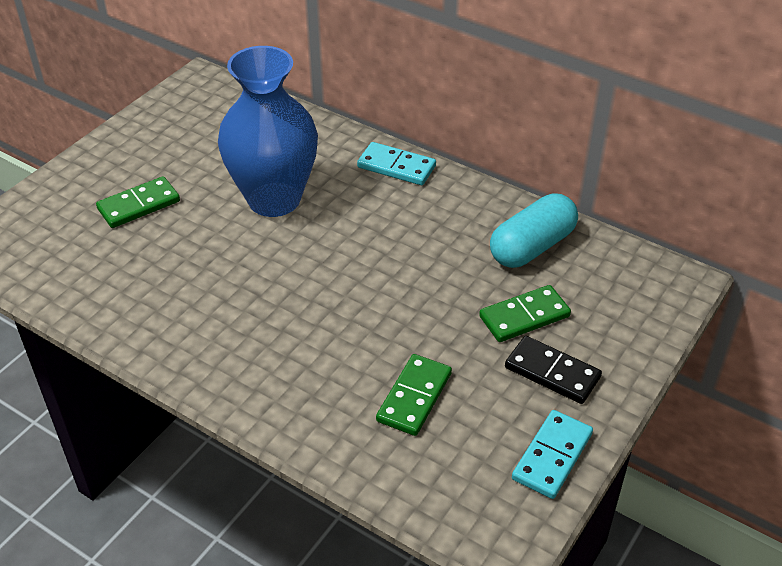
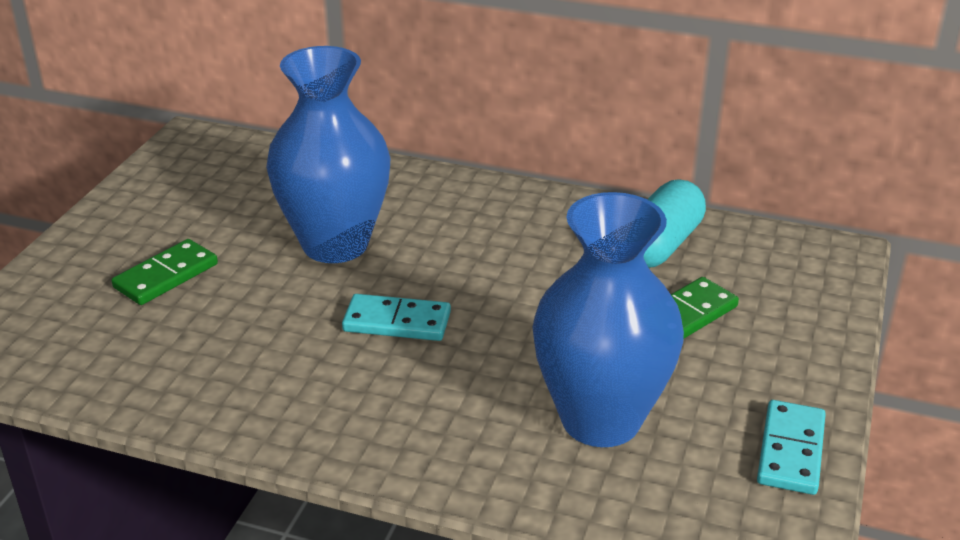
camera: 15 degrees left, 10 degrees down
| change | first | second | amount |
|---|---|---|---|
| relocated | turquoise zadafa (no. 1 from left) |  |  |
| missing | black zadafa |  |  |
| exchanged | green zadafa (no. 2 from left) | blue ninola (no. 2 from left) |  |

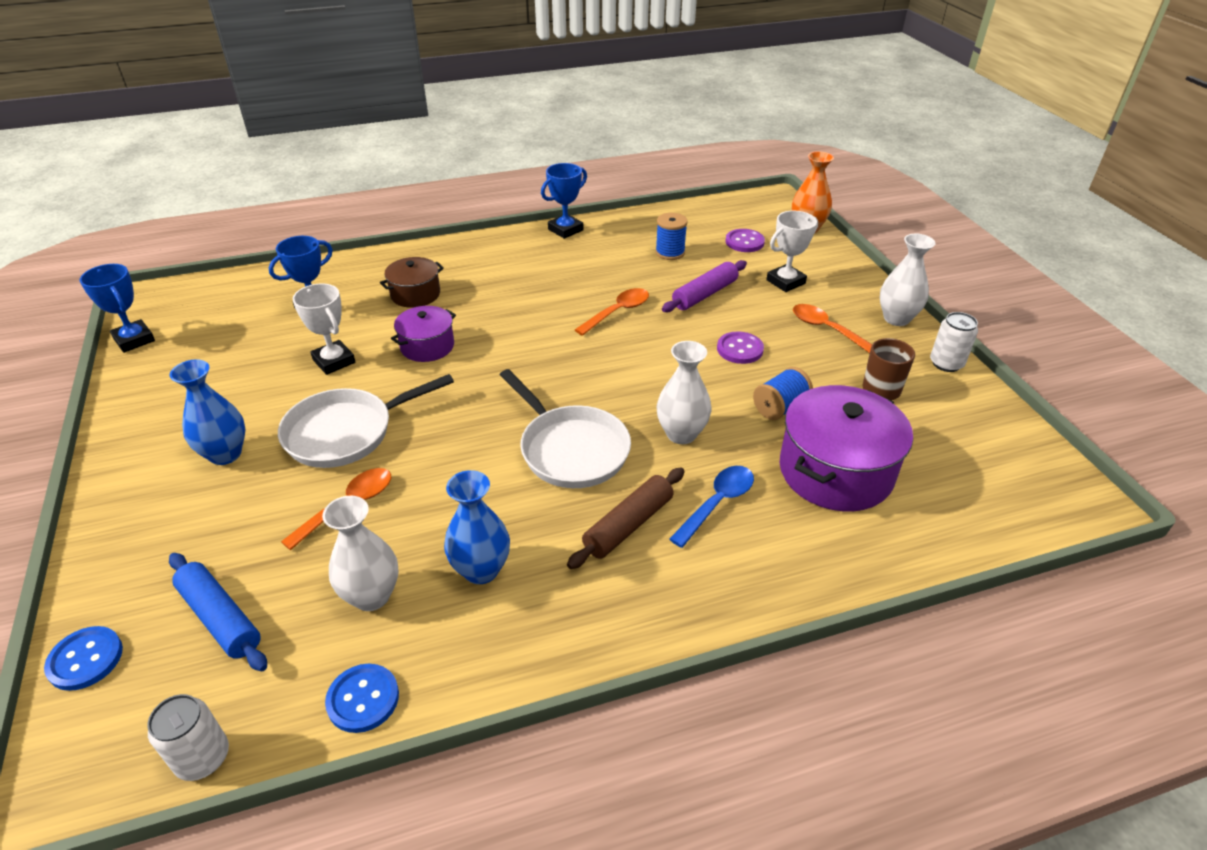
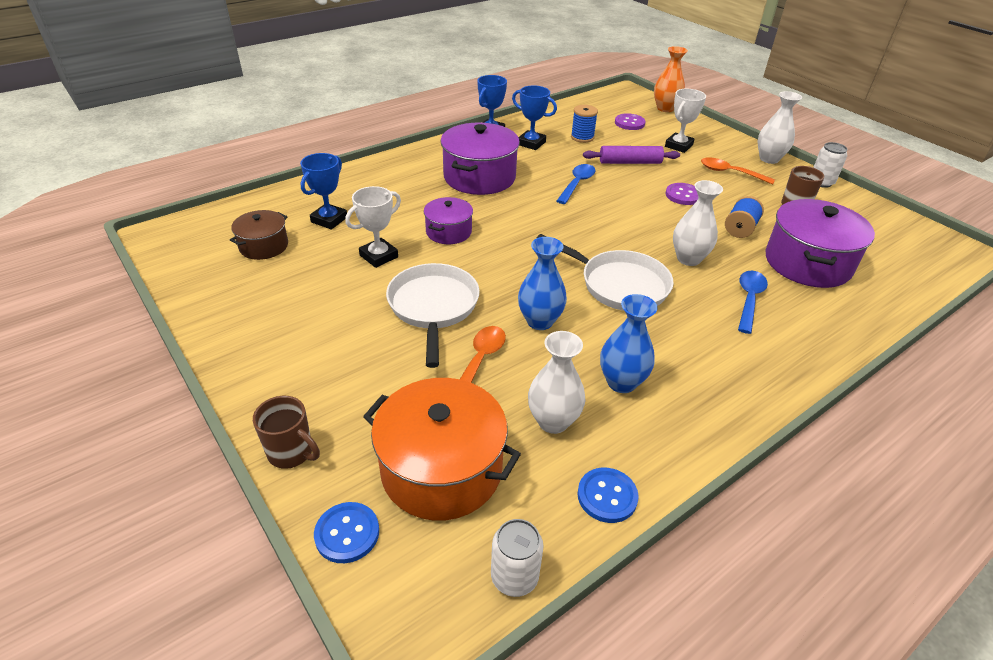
camera: 20 degrees left, 0 degrees up
| change | first | second | amount |
|---|---|---|---|
| relocated | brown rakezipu |  |  |
| spun | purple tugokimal |  | 60 degrees clockwise |
| relocated | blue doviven (no. 1 from left in the first image) | blue doviven (no. 3 from left) |  |
| spun | white doviven (no. 1 from left) |  | 75 degrees counterclockwise |
| colour | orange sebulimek (no. 2 from left) | blue sebulimek (no. 1 from left) |  |
| relocated | blue ninola (no. 1 from left) |  |  |
| spun | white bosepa (no. 1 from left) |  | 135 degrees clockwise |
| missing | brown tugokimal |  |  |
| exchanged | blue tugokimal | orange rakezipu |  |
| appeared |  | purple rakezipu (no. 2 from left) |  |
| appeared |  | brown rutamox (no. 1 from left) |  |

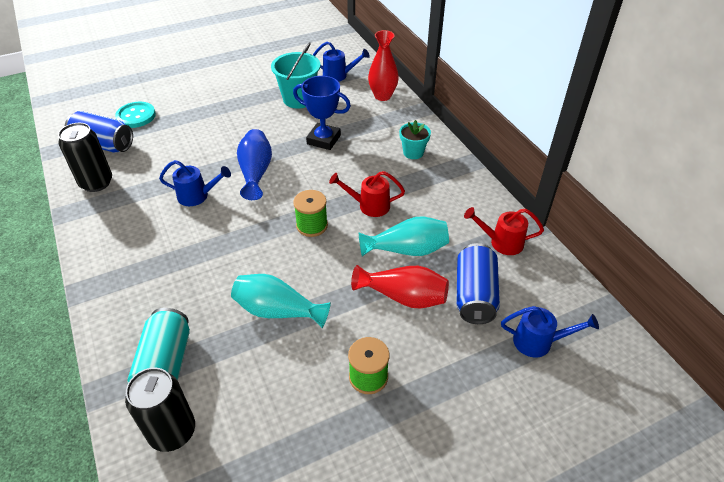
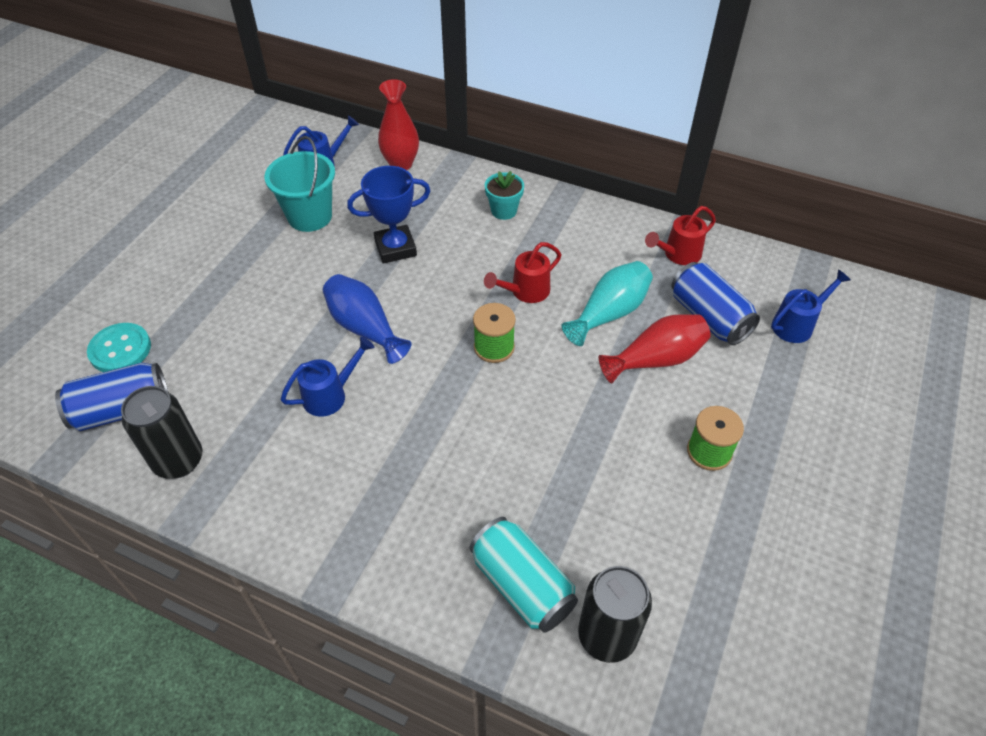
camera: 40 degrees left, 5 degrees up
| change | first | second | amount |
|---|---|---|---|
| missing | turquoise ninola (no. 1 from left) |  |  |

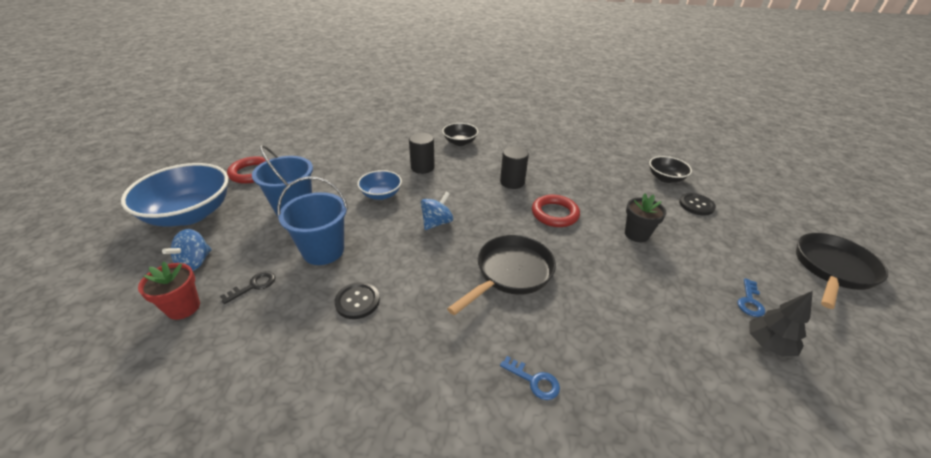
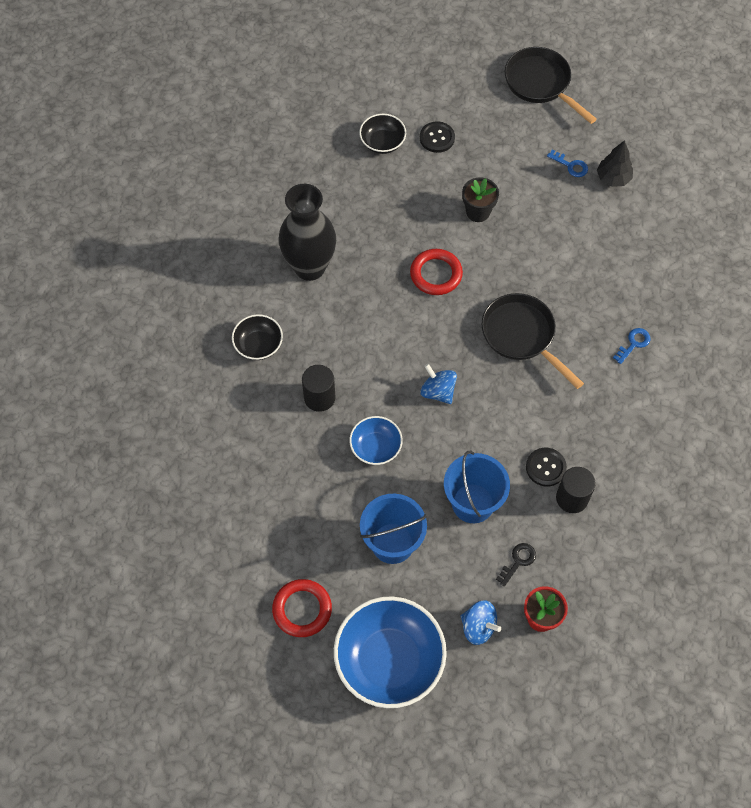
camera: 80 degrees left, 25 degrees up
| change | first | second | amount |
|---|---|---|---|
| relocated | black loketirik (no. 2 from left) |  |  |
| spun | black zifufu |  | 75 degrees clockwise |
| appeared |  | black ninola |  |

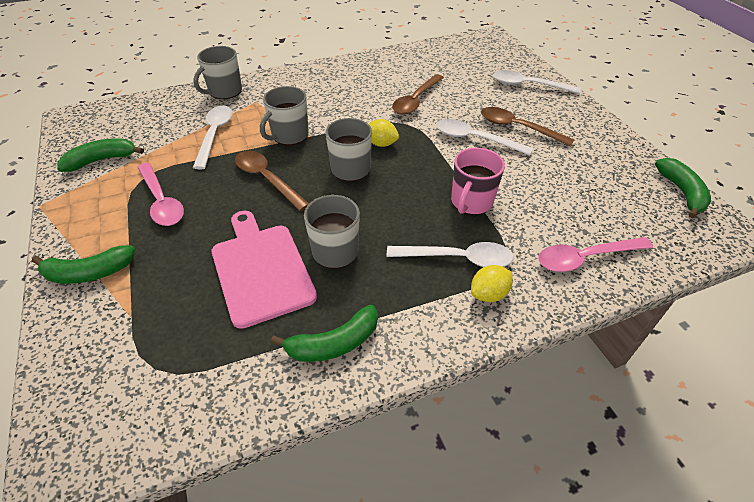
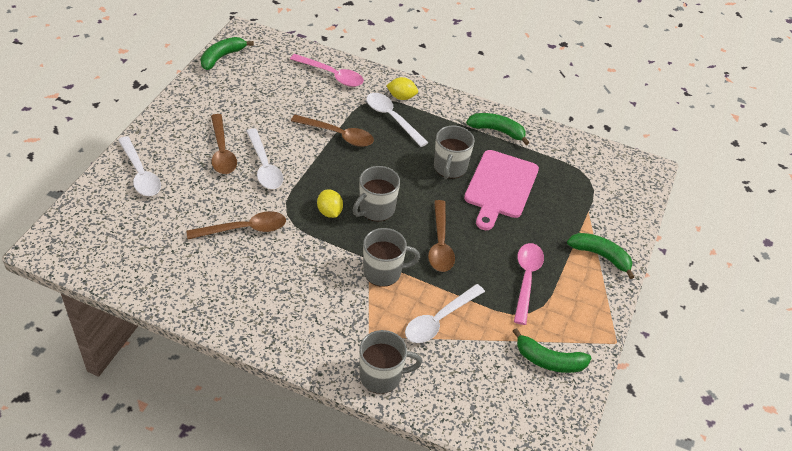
camera: 140 degrees left, 0 degrees up
| change | first | second | amount |
|---|---|---|---|
| exchanged | pink rutamox | brown sebulimek (no. 3 from left) |  |

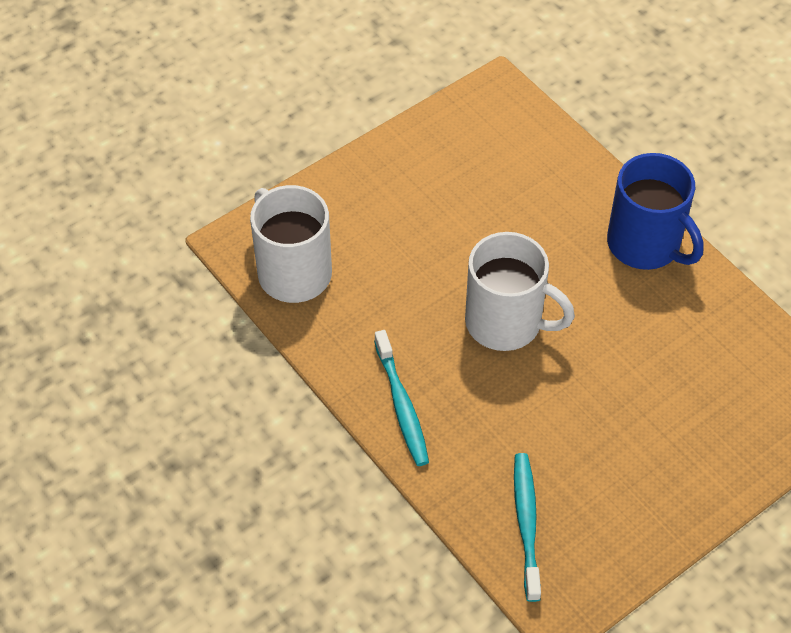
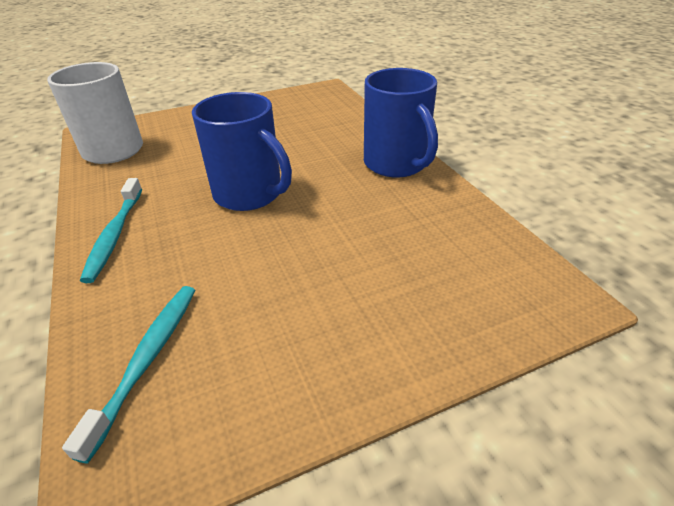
camera: 15 degrees right, 15 degrees down
| change | first | second | amount |
|---|---|---|---|
| colour | white rutamox (no. 2 from left) | blue rutamox (no. 1 from left) |  |

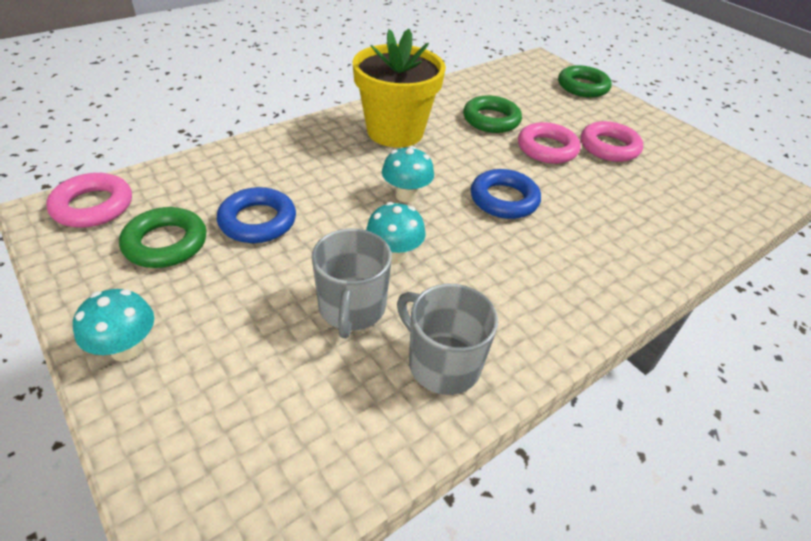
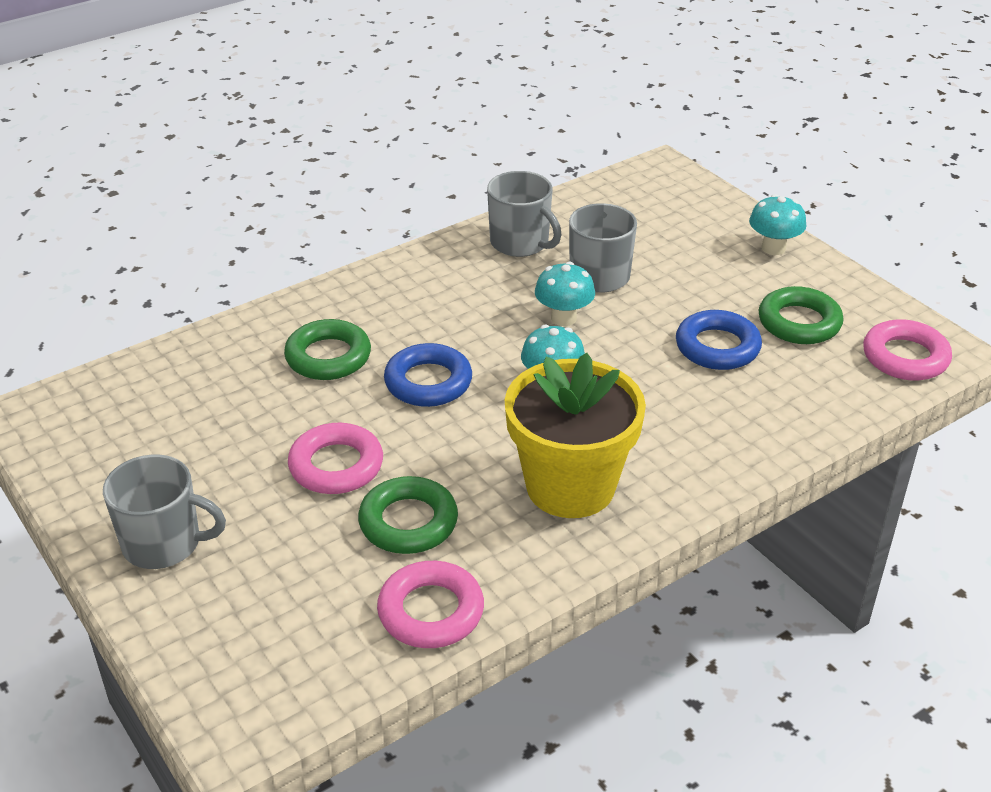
camera: 175 degrees left, 5 degrees down
| change | first | second | amount |
|---|---|---|---|
| relocated | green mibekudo (no. 3 from left in the first image) | green mibekudo (no. 1 from left) |  |
| relocated | pink mibekudo (no. 3 from left in the first image) | pink mibekudo (no. 2 from left) |  |
| appeared |  | grey rutamox (no. 1 from left) |  |

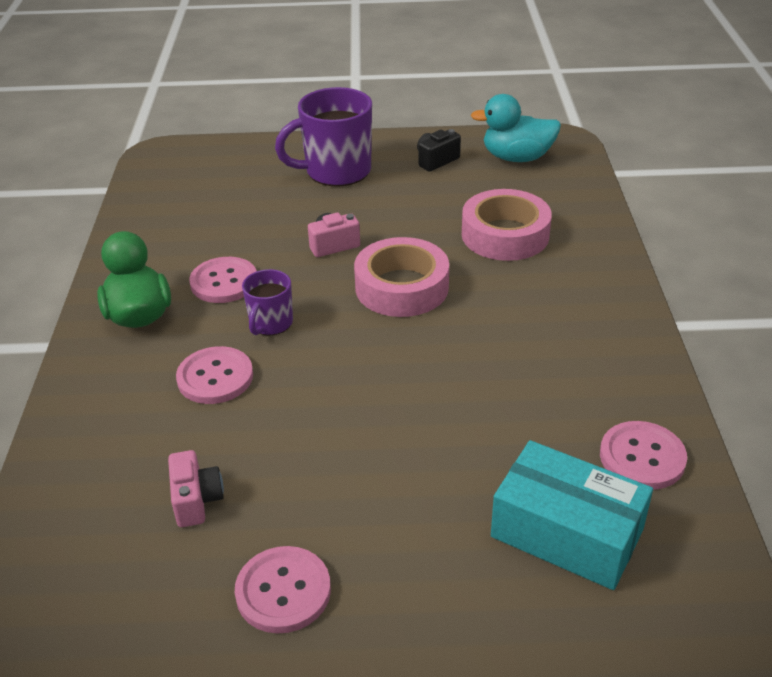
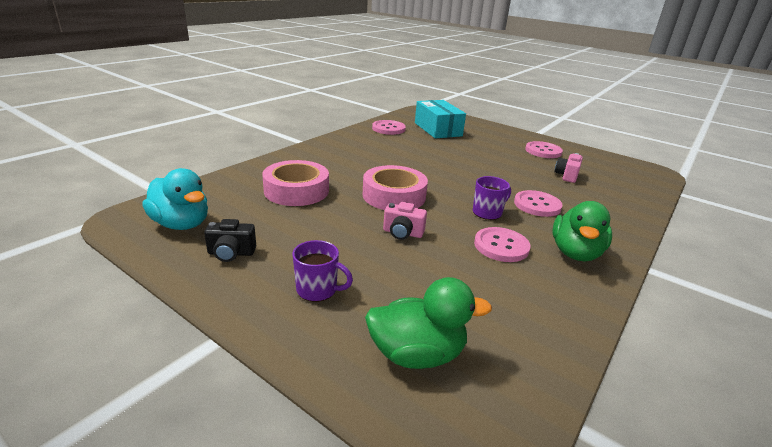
camera: 145 degrees left, 10 degrees down
| change | first | second | amount |
|---|---|---|---|
| size | purple rutamox (no. 2 from left in the first image) | purple rutamox (no. 1 from left) | x0.54 |
| appeared |  | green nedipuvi (no. 1 from left) |  |

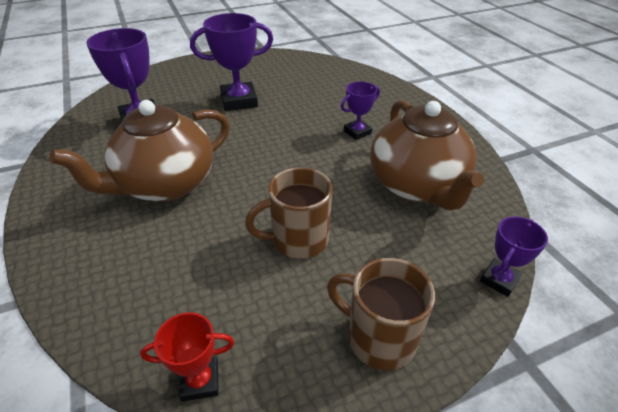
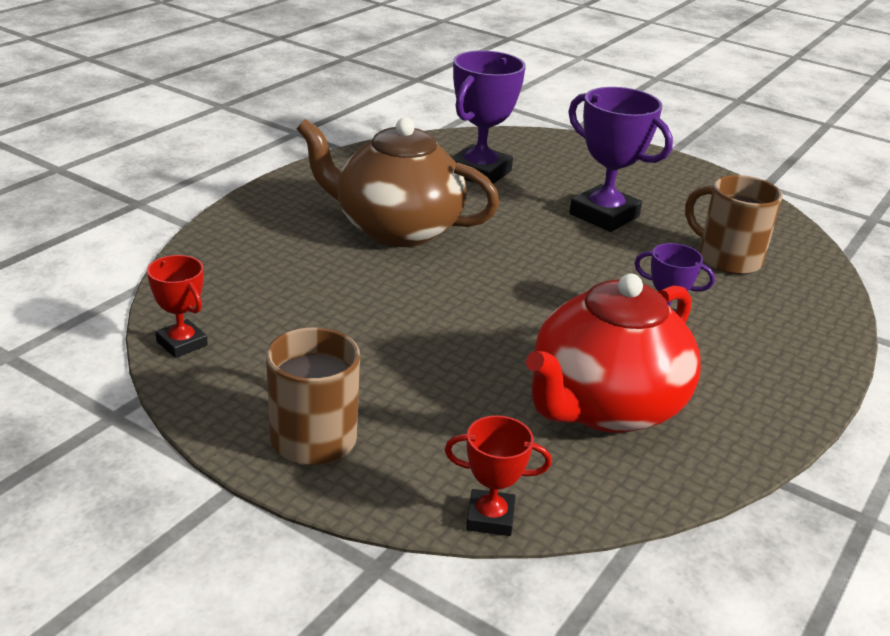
camera: 55 degrees right, 10 degrees down
| change | first | second | amount |
|---|---|---|---|
| colour | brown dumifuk (no. 2 from left) | red dumifuk |  |
| relocated | brown rutamox (no. 1 from left in the first image) | brown rutamox (no. 2 from left) |  |
| colour | purple doviven (no. 4 from left) | red doviven (no. 2 from left) |  |

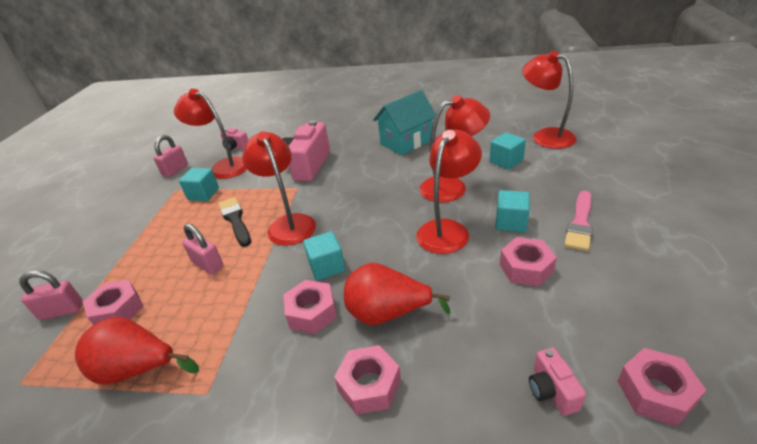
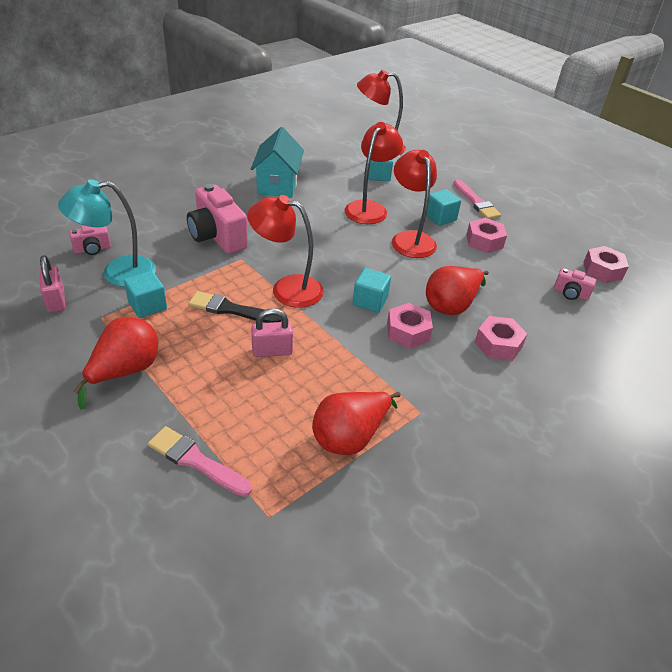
camera: 55 degrees left, 5 degrees up
| change | first | second | amount |
|---|---|---|---|
| colour | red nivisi (no. 1 from left) | turquoise nivisi |  |
| exchanged | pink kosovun (no. 1 from left) | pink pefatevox (no. 1 from left) |  |
| missing | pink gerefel (no. 1 from left) |  |  |
| appeared |  | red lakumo (no. 1 from left) |  |

